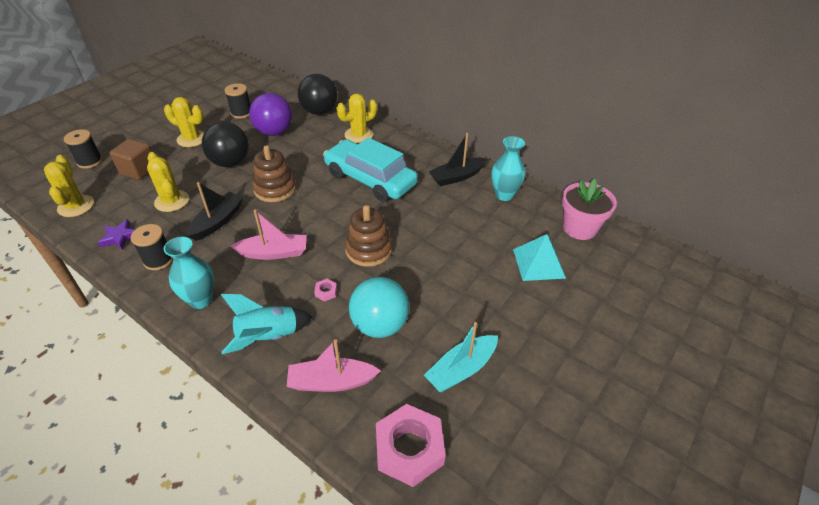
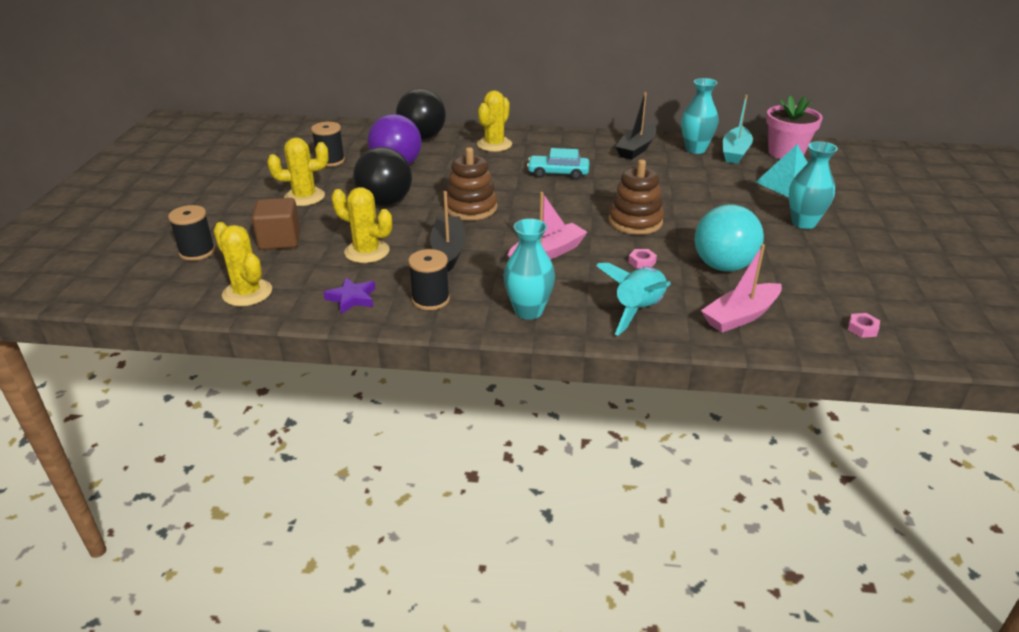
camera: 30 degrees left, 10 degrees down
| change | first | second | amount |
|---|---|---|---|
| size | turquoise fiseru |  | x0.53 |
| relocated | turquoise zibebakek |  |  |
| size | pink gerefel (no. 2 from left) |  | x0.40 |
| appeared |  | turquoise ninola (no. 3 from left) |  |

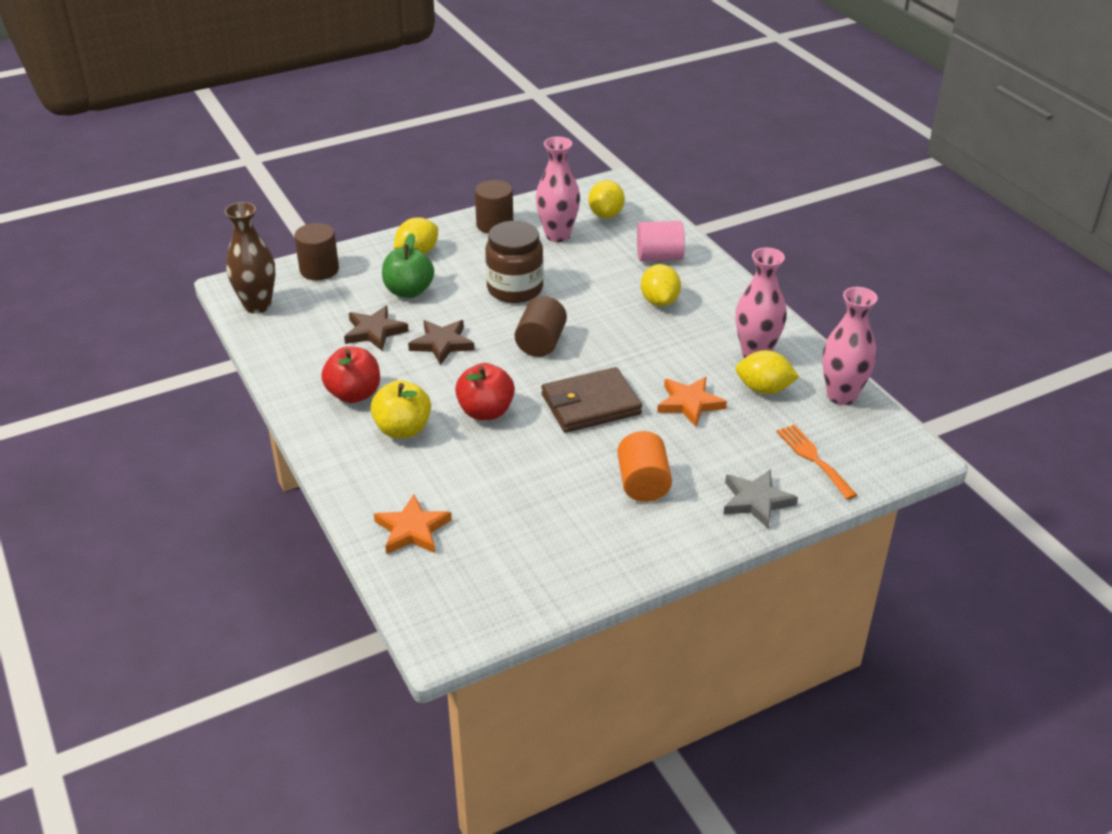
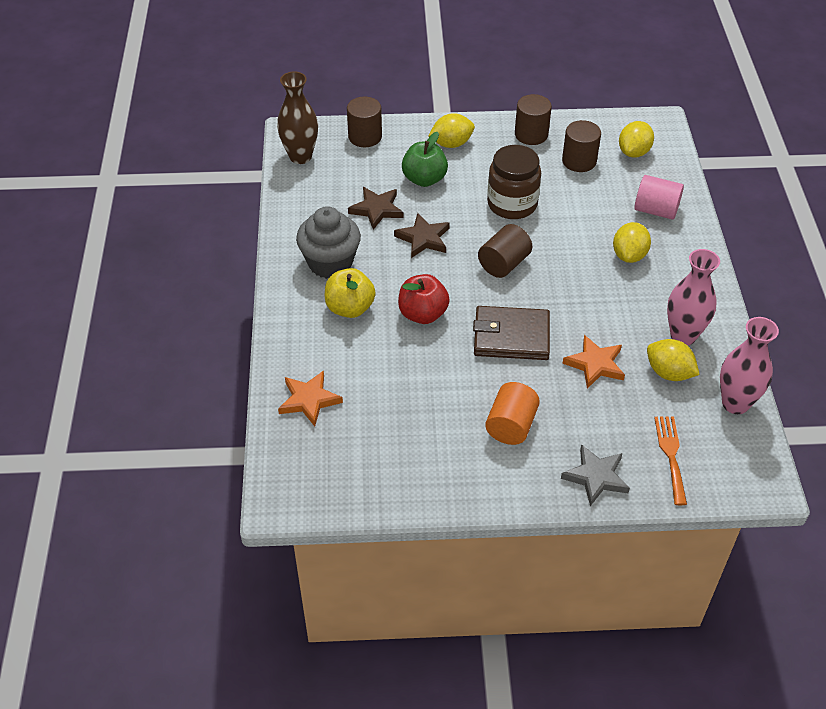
camera: 25 degrees right, 10 degrees up
| change | first | second | amount |
|---|---|---|---|
| exchanged | pink ninola (no. 1 from left) | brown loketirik (no. 4 from left) |  |
| exchanged | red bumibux (no. 1 from left) | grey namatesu |  |

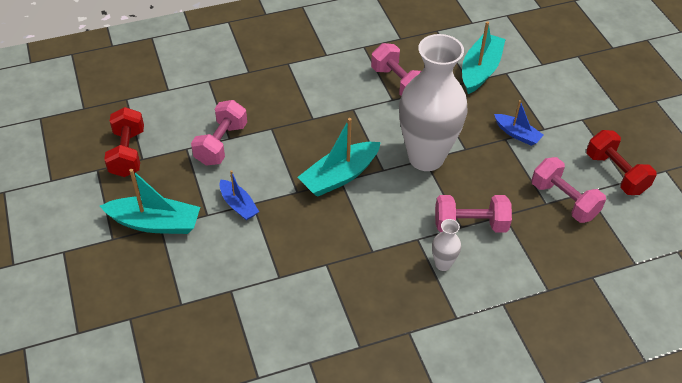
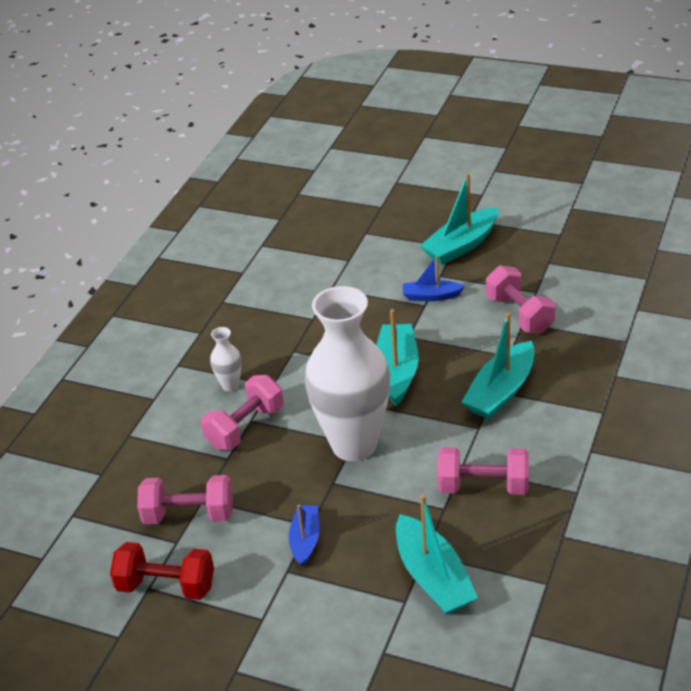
camera: 135 degrees right, 10 degrees down
| change | first | second | amount |
|---|---|---|---|
| spun | blue zibebakek (no. 2 from left in the first image) | blue zibebakek (no. 1 from left) | 105 degrees clockwise |
| missing | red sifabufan (no. 1 from left) |  |  |
| appeared |  | turquoise zibebakek (no. 4 from left) |  |

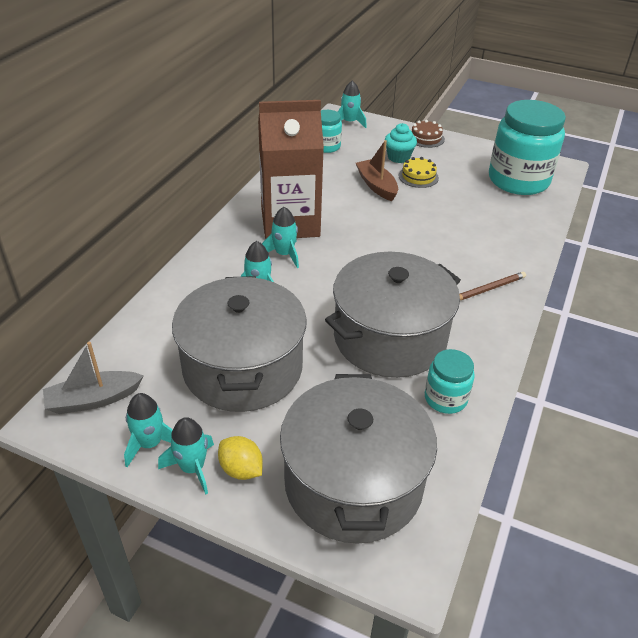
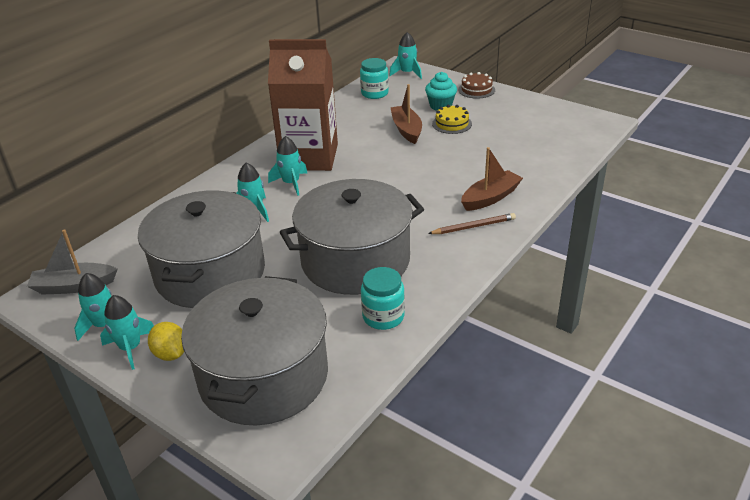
camera: 15 degrees right, 5 degrees down
| change | first | second | amount |
|---|---|---|---|
| missing | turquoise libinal (no. 3 from left) |  |  |
| appeared |  | brown zibebakek (no. 2 from left) |  |

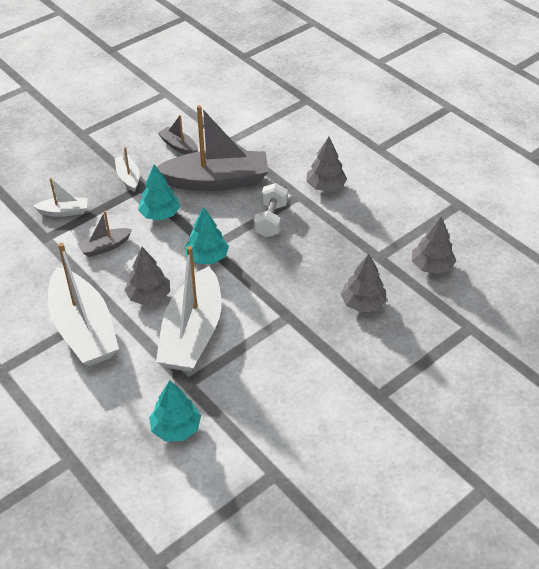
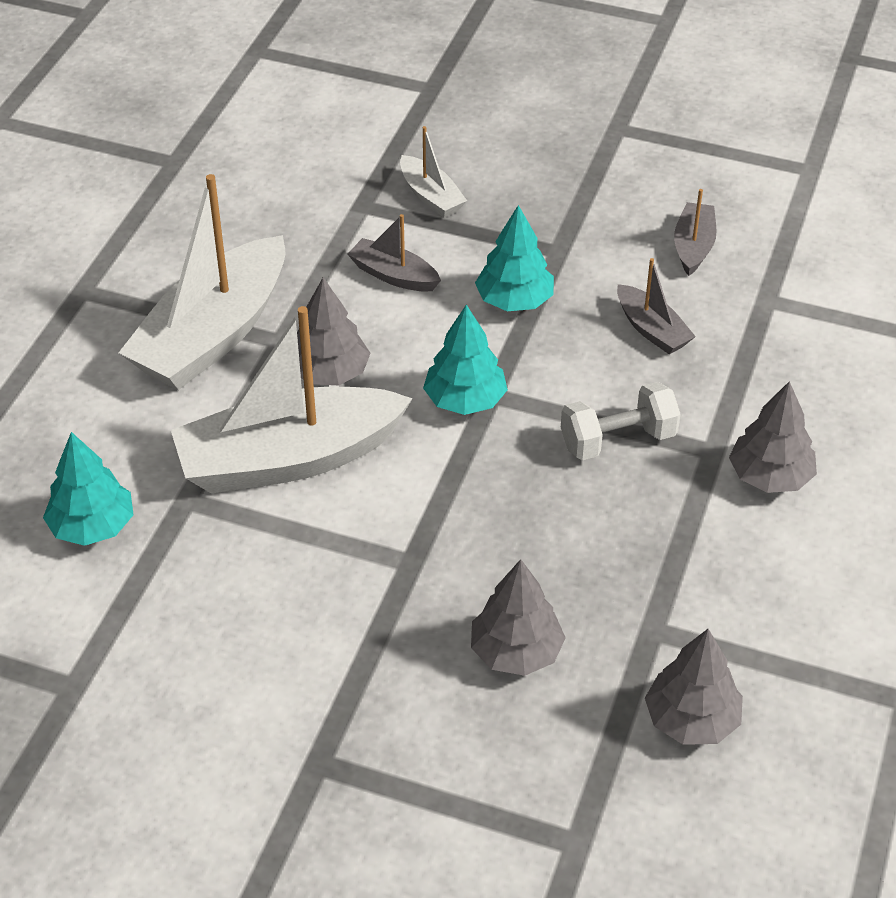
camera: 60 degrees right, 0 degrees up
| change | first | second | amount |
|---|---|---|---|
| size | grey zibebakek (no. 3 from left in the first image) | grey zibebakek (no. 2 from left) | x0.46 |
| missing | white zibebakek (no. 3 from left) |  |  |

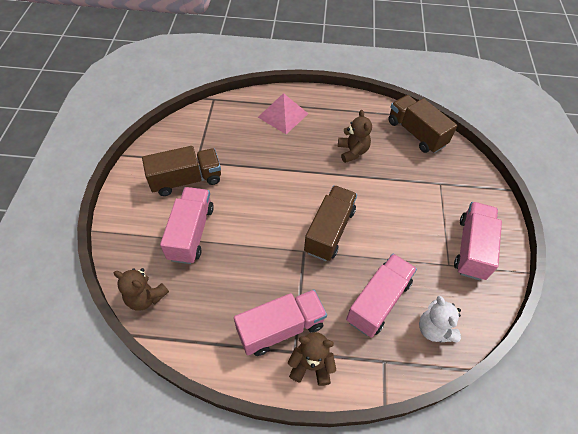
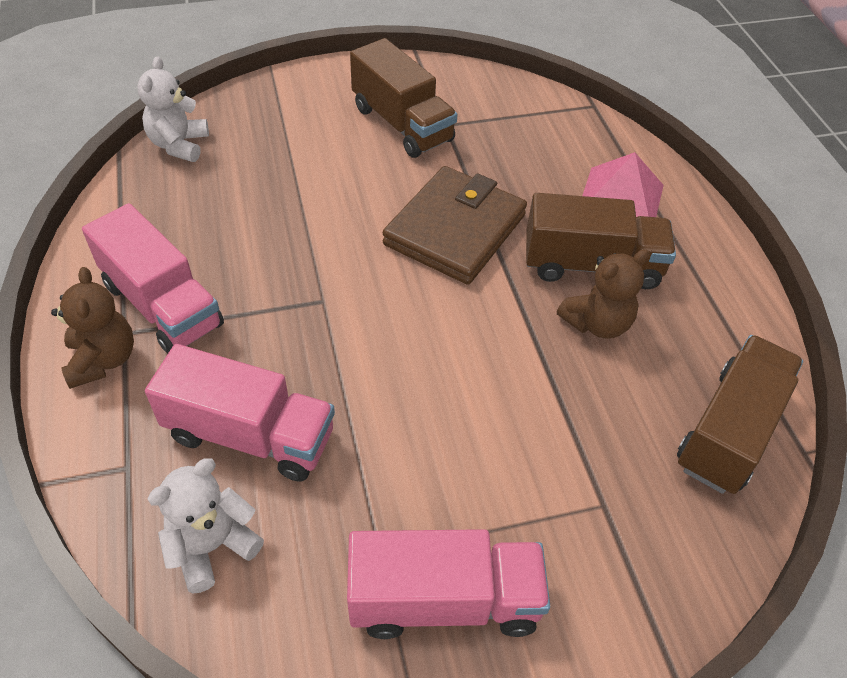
camera: 70 degrees right, 5 degrees down
| change | first | second | amount |
|---|---|---|---|
| relocated | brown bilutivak (no. 2 from left) |  |  |
| missing | pink bilutivak (no. 1 from left) |  |  |
| colour | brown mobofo (no. 1 from left) | white mobofo (no. 1 from left) |  |
| appeared |  | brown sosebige |  |

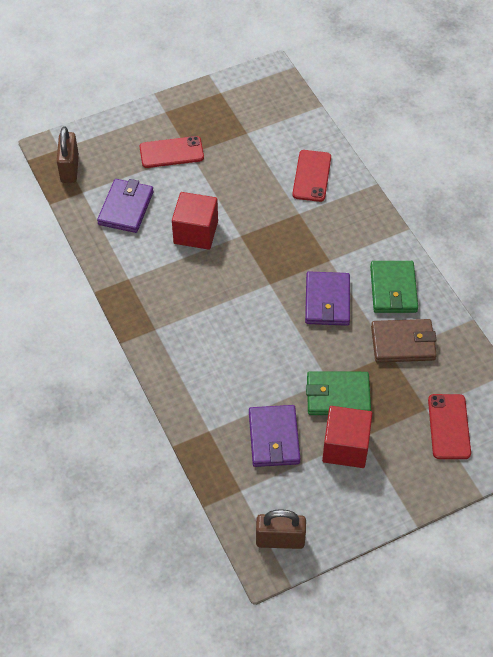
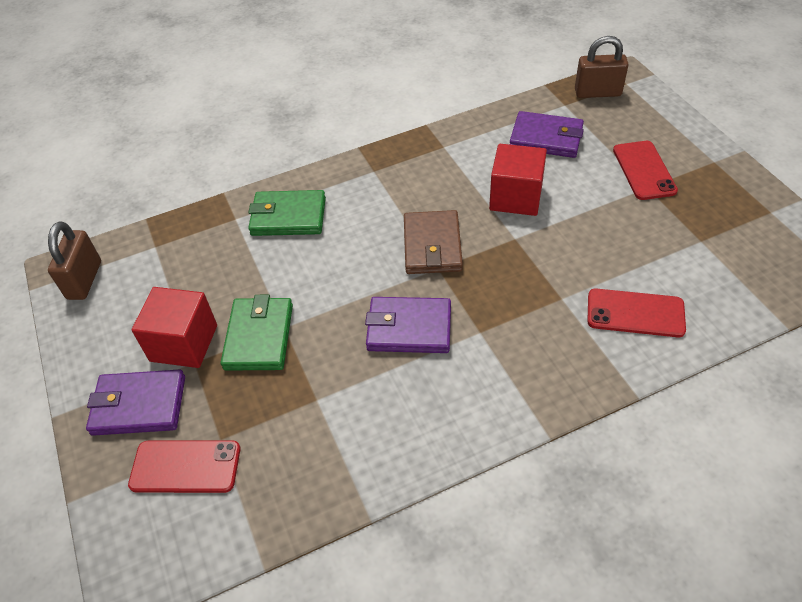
camera: 95 degrees right, 5 degrees down
| change | first | second | amount |
|---|---|---|---|
| relocated | green sosebige (no. 2 from left) |  |  |
| relocated | brown sosebige |  |  |
| relocated | purple sosebige (no. 2 from left in the first image) | purple sosebige (no. 1 from left) |  |

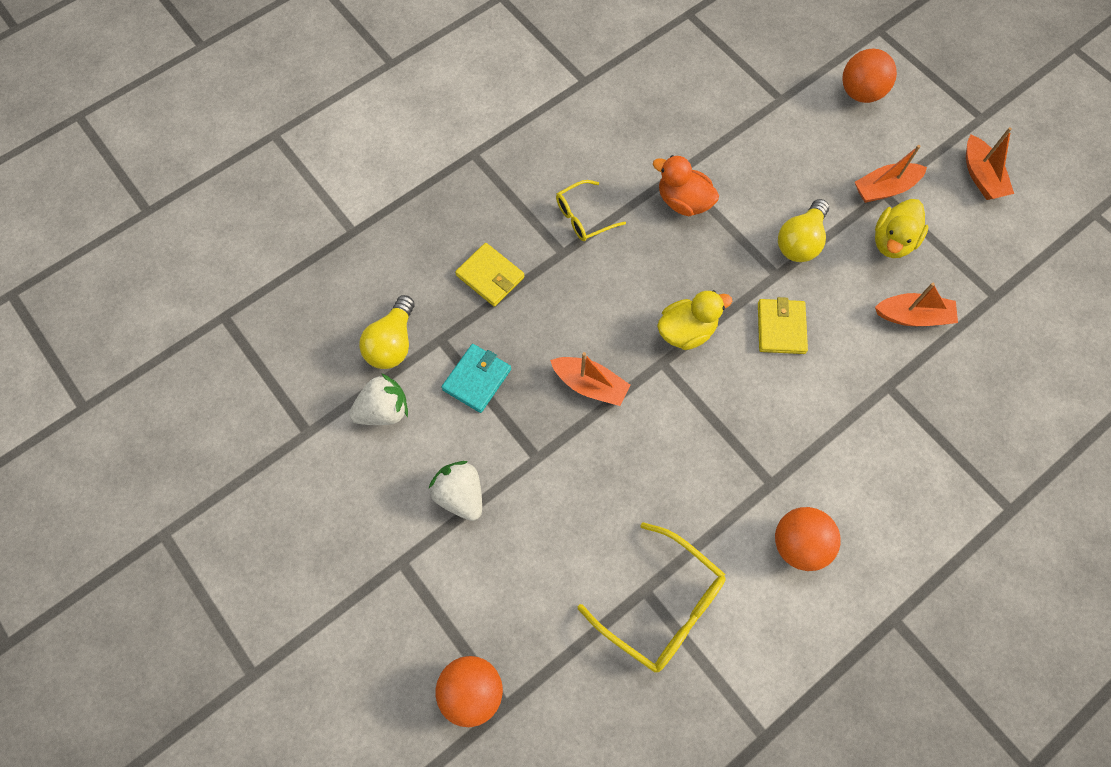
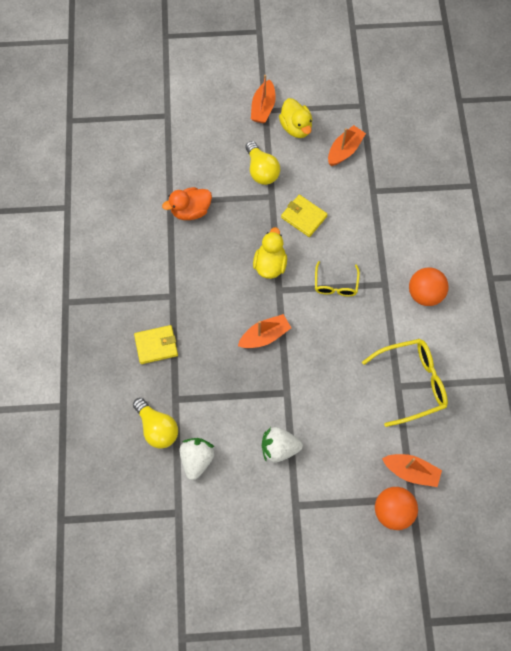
camera: 55 degrees left, 0 degrees up
| change | first | second | amount |
|---|---|---|---|
| missing | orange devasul (no. 3 from left) |  |  |
| relocated | orange zibebakek (no. 4 from left) |  |  |
| relocated | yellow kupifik (no. 1 from left) |  |  |
| missing | turquoise sosebige |  |  |

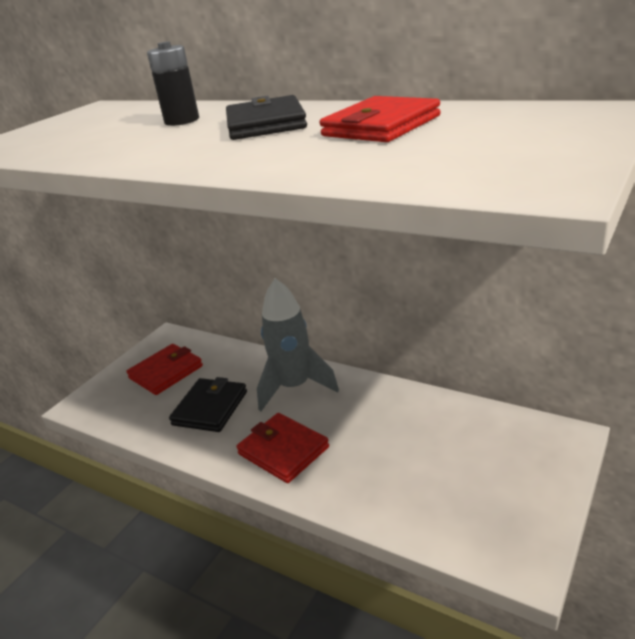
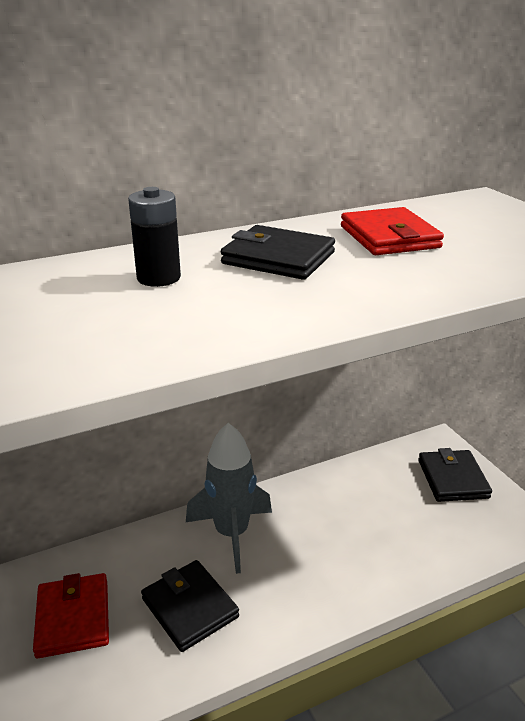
camera: 60 degrees left, 0 degrees up
| change | first | second | amount |
|---|---|---|---|
| missing | red sosebige (no. 2 from left) |  |  |
| appeared |  | black sosebige (no. 3 from left) |  |

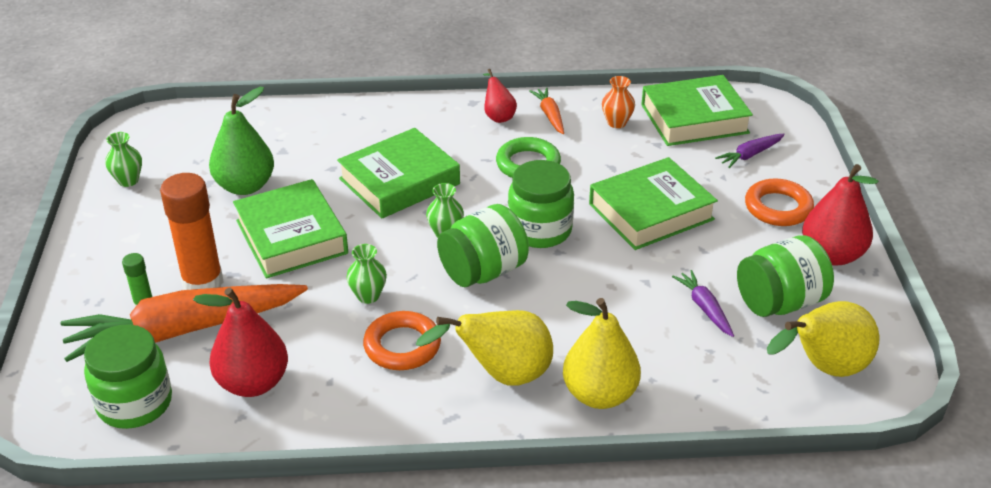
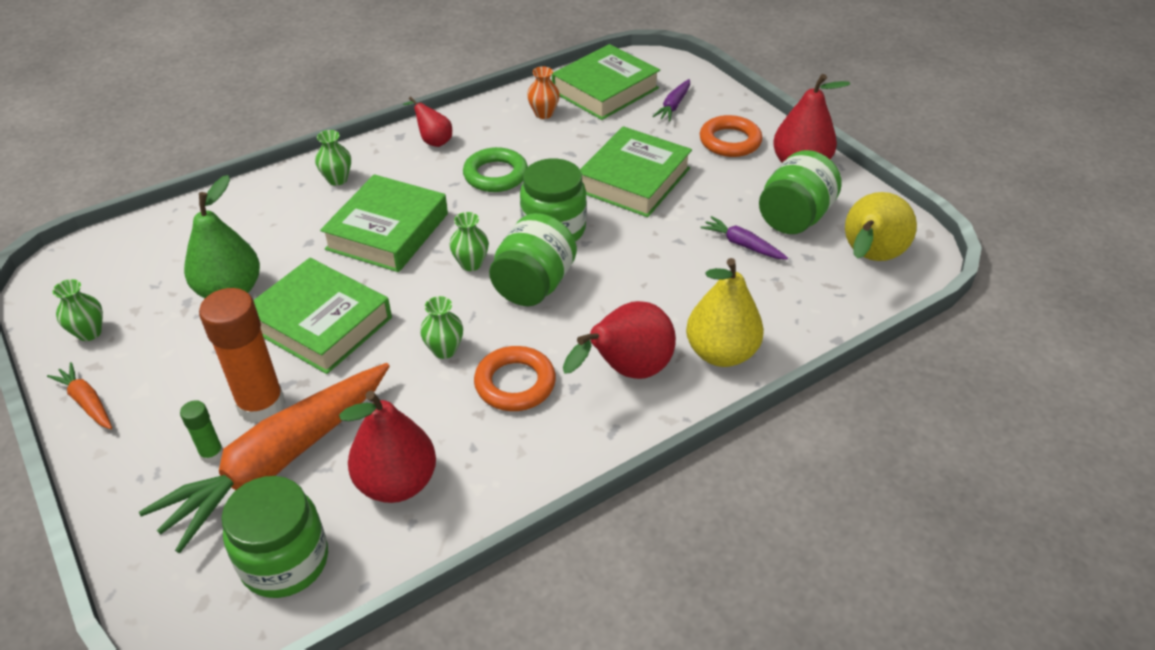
camera: 30 degrees left, 5 degrees up
| change | first | second | amount |
|---|---|---|---|
| relocated | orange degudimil (no. 2 from left in the first image) | orange degudimil (no. 1 from left) |  |
| colour | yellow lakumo (no. 1 from left) | red lakumo (no. 3 from left) |  |
| appeared |  | green ninola (no. 2 from left) |  |

